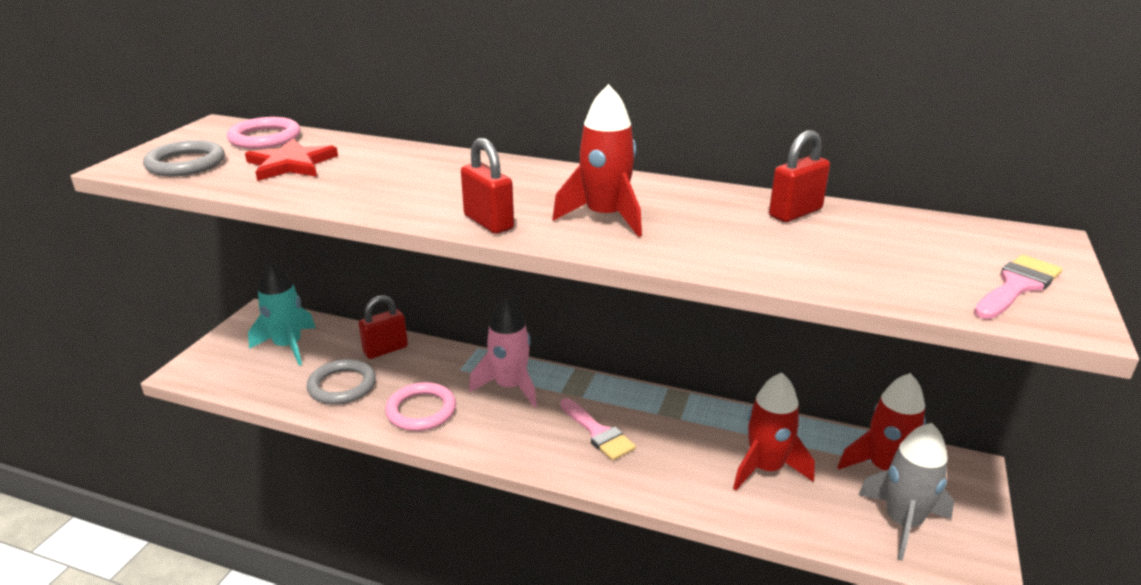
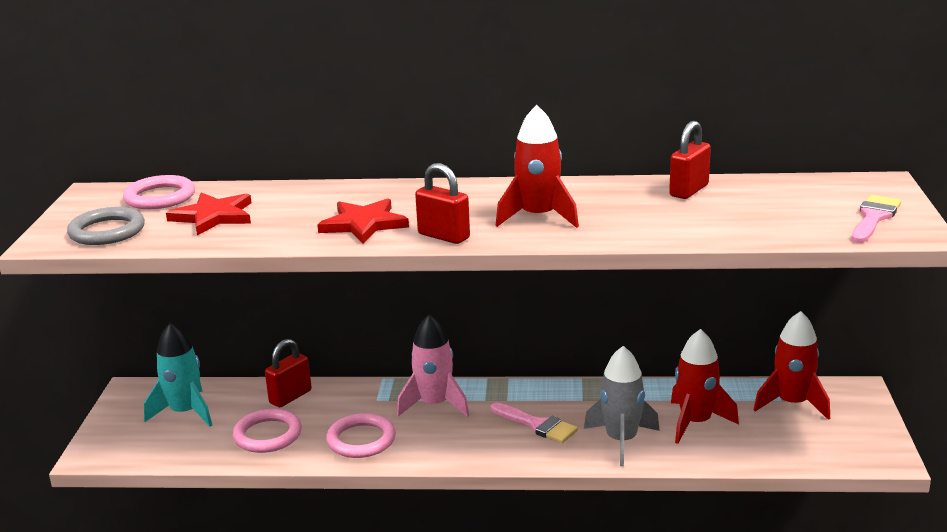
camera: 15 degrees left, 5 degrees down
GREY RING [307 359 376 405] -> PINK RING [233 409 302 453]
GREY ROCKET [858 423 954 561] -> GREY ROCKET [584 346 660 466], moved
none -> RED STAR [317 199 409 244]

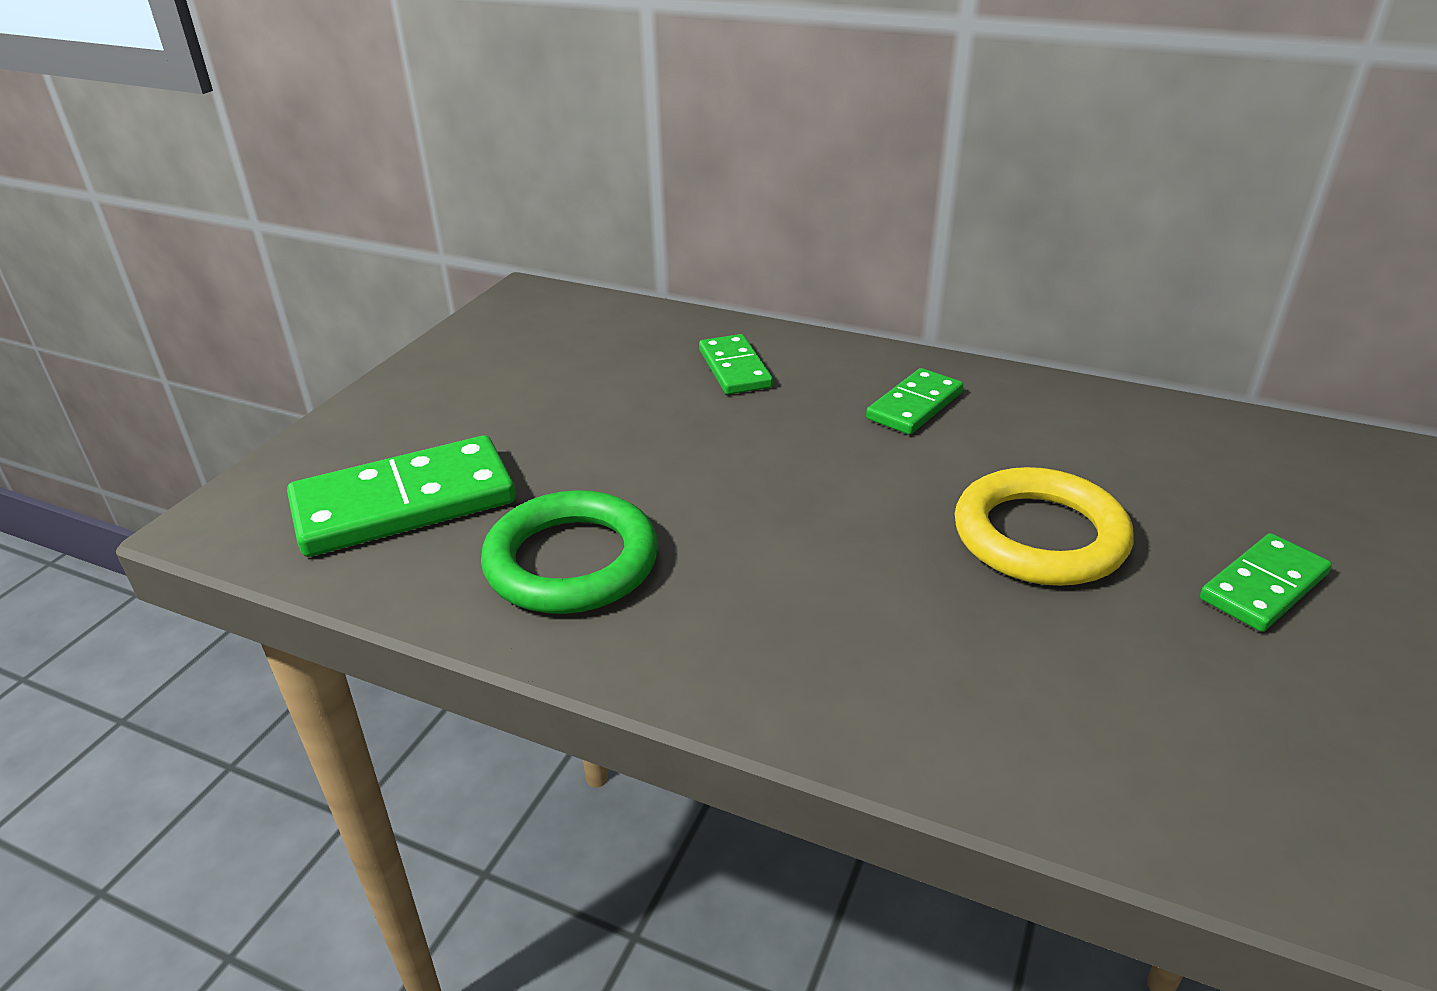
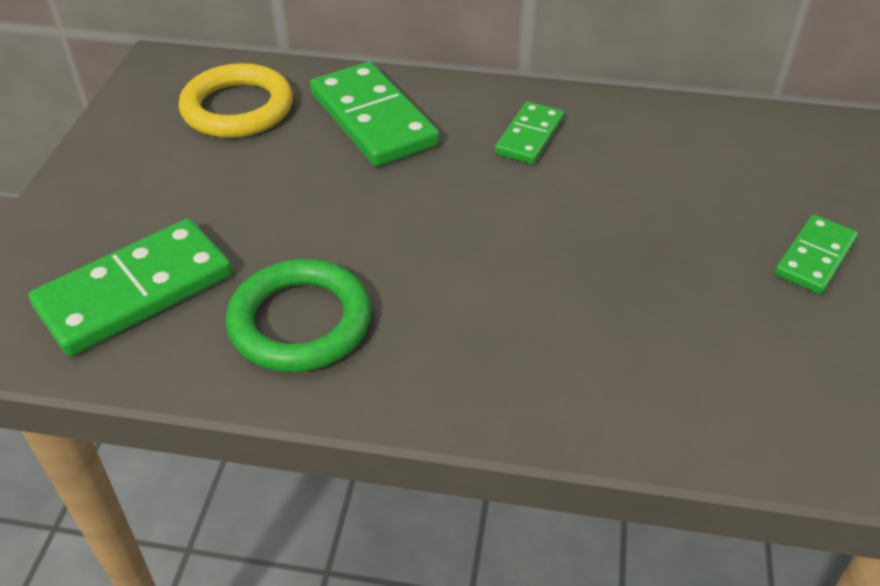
camera: 15 degrees left, 10 degrees up
GREEN DOMINO [699 334 773 395] -> GREEN DOMINO [310 62 439 167], x1.74
YELLOW RING [955 467 1134 586] -> YELLOW RING [179 63 293 138], moved

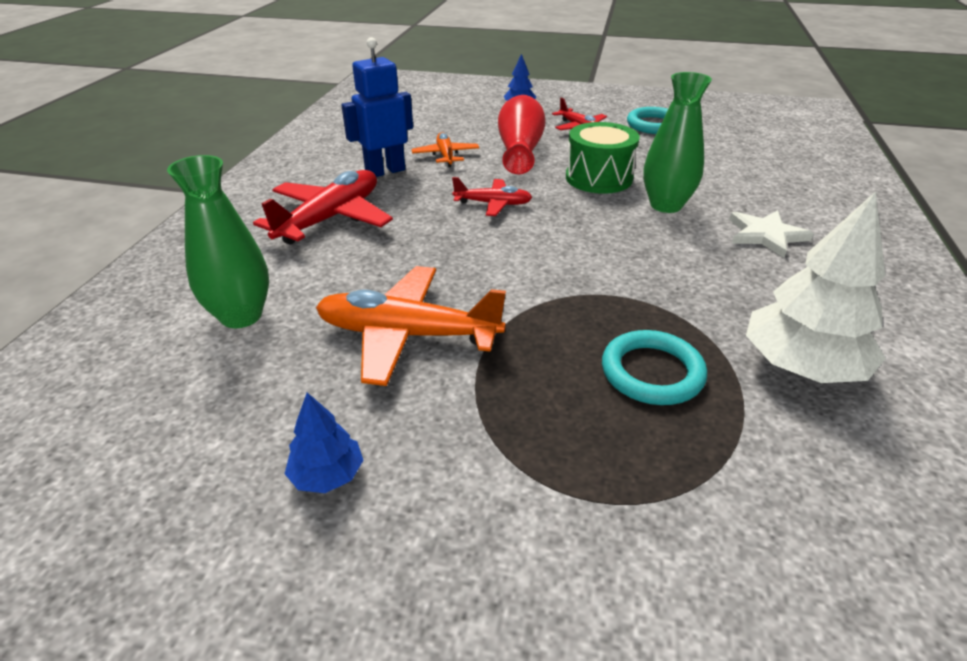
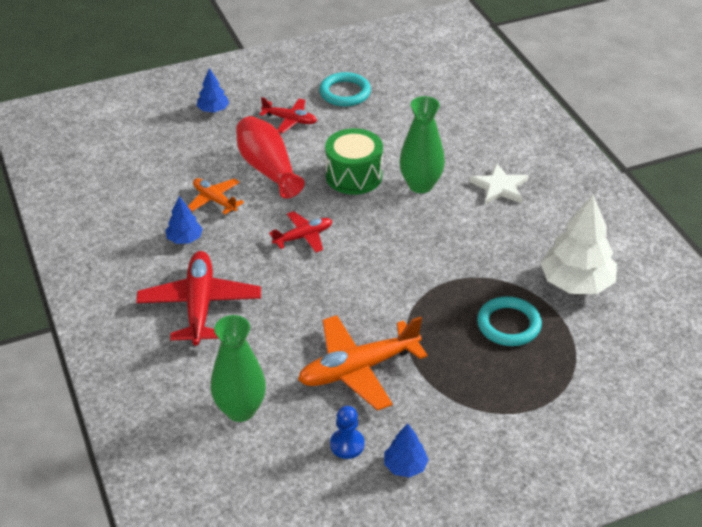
camera: 35 degrees left, 5 degrees up
BLUE ROBOT [341 37 413 177] -> BLUE TREE [165 196 203 244]
none -> BLUE PAWN [330 406 365 459]

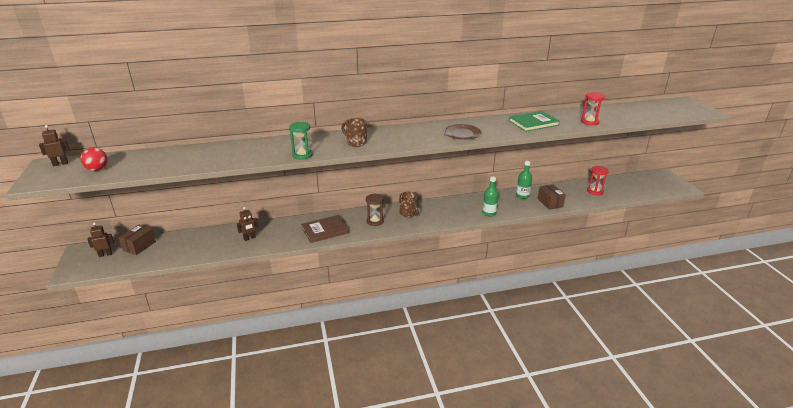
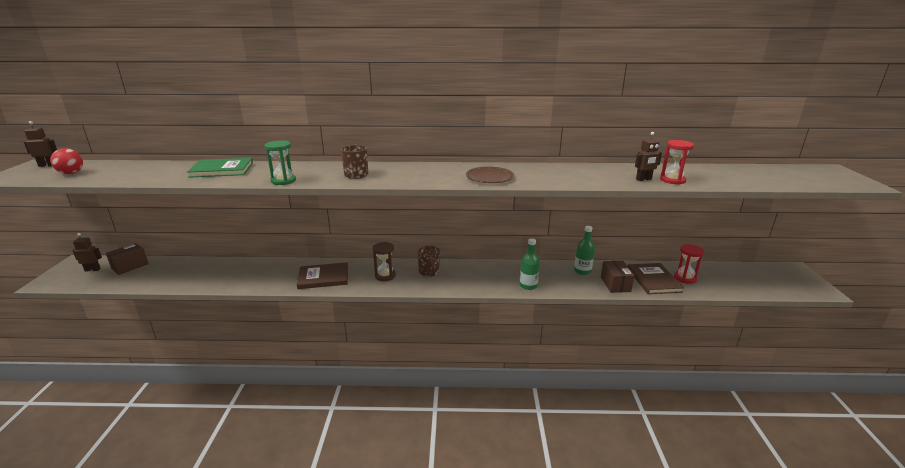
camera: 15 degrees right, 5 degrees down
GREEN BOOK [509 111 560 132] -> GREEN BOOK [187 158 253 178], moved
BROWN ROBOT [237 207 259 241] -> BROWN ROBOT [635 132 662 181], moved
none -> BROWN BOOK [628 263 684 294]

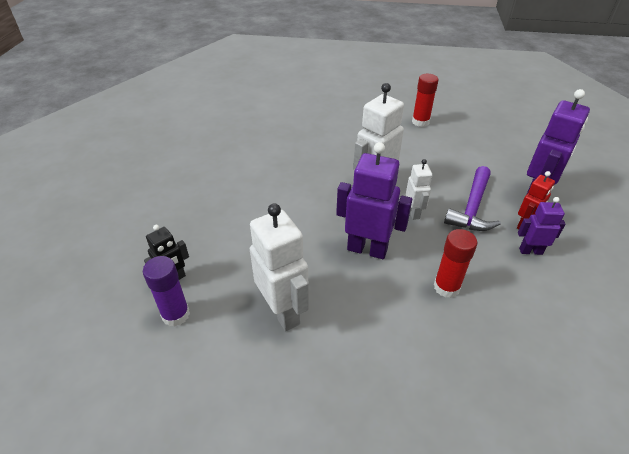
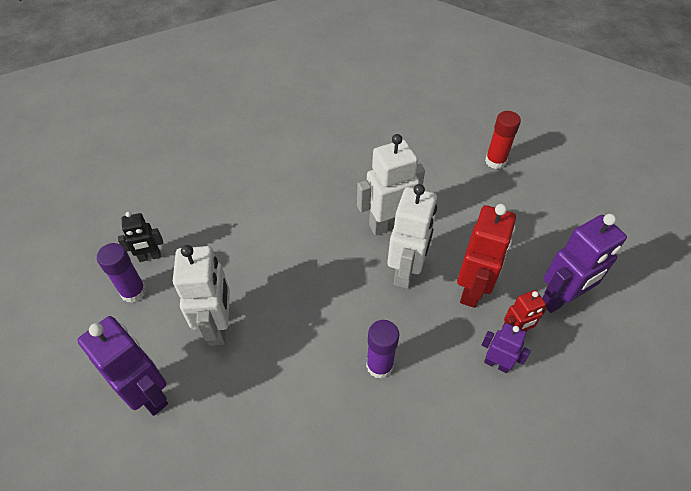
camera: 25 degrees right, 10 degrees up
PURPLE ROBOT [336 142 412 259] -> PURPLE ROBOT [77 316 168 416], moved
WHITE ROBOT [406 159 432 220] -> WHITE ROBOT [387 184 437 289], x1.79
PURPLE HAMMER [444 166 501 231] -> RED ROBOT [457 204 516 308]
RED GLUE STICK [434 229 477 298] -> PURPLE GLUE STICK [366 320 399 379]

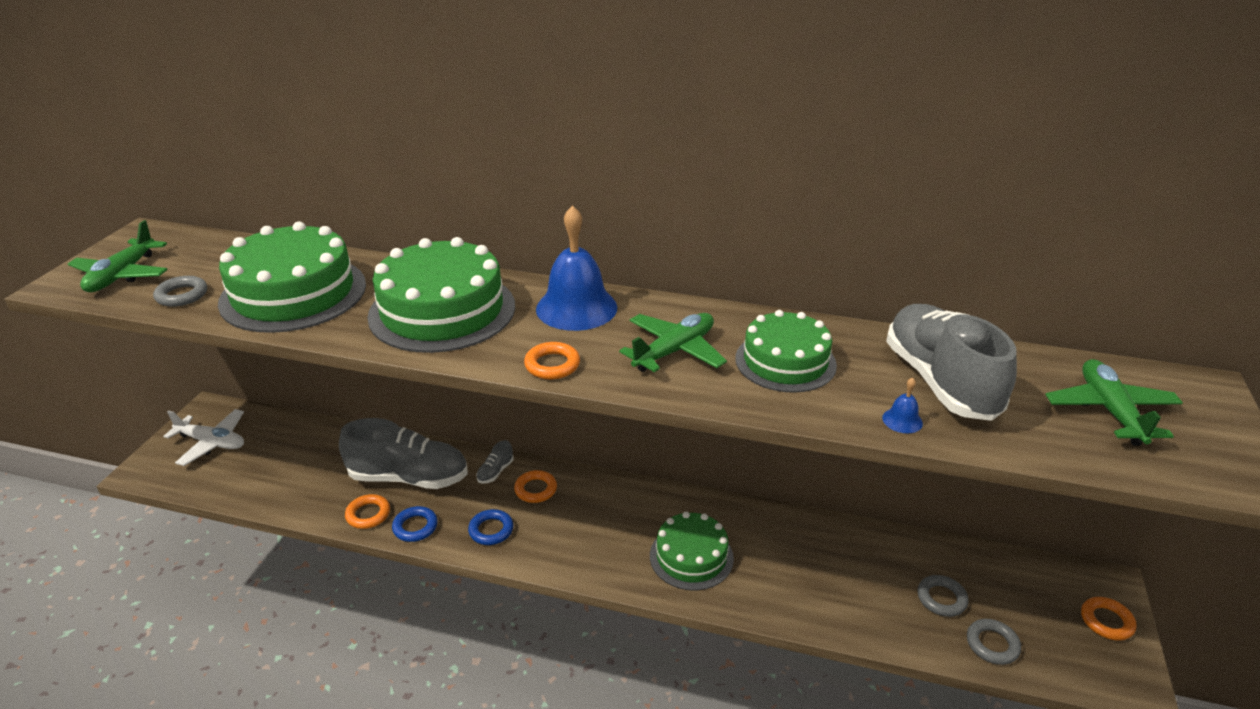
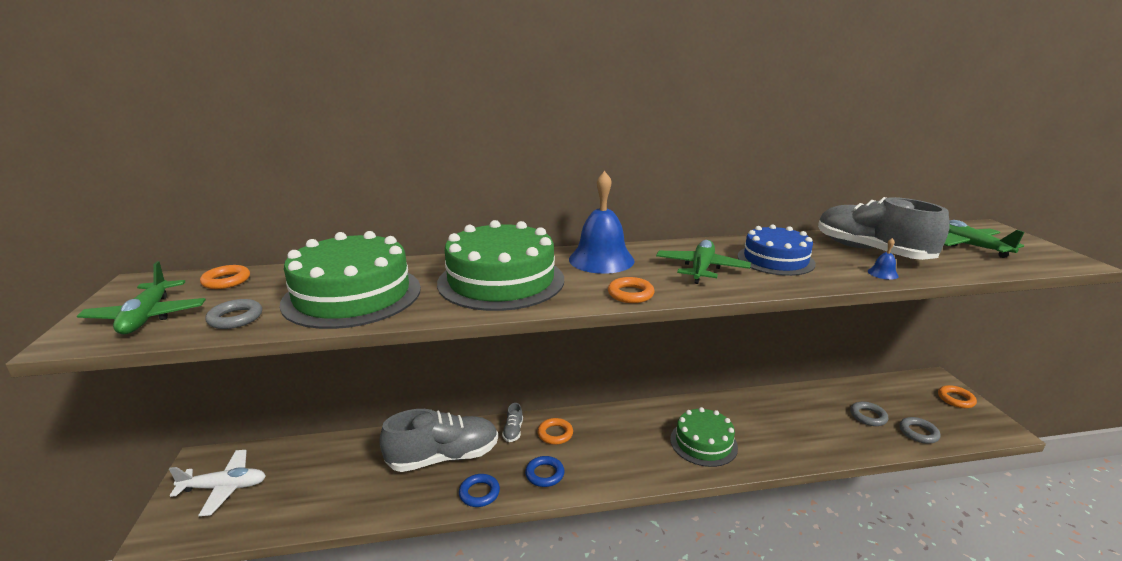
camera: 25 degrees left, 10 degrees down
GREEN CAKE [735 310 837 393] -> BLUE CAKE [738 224 816 276]
ORANGE RING [345 494 390 529] -> ORANGE RING [200 265 250 289], moved

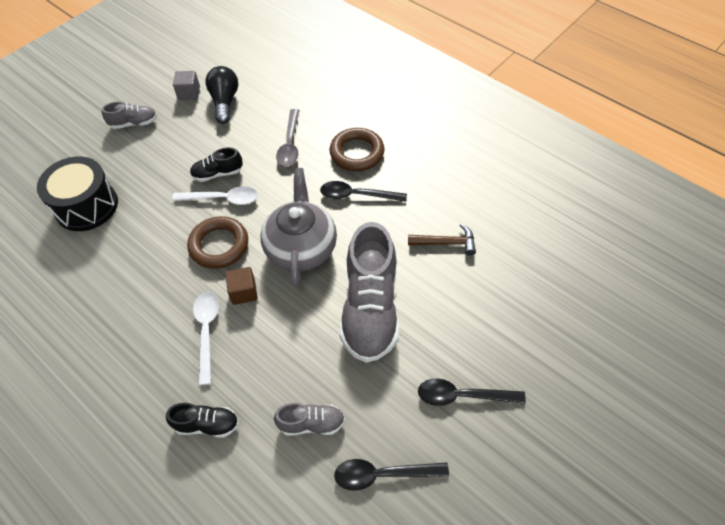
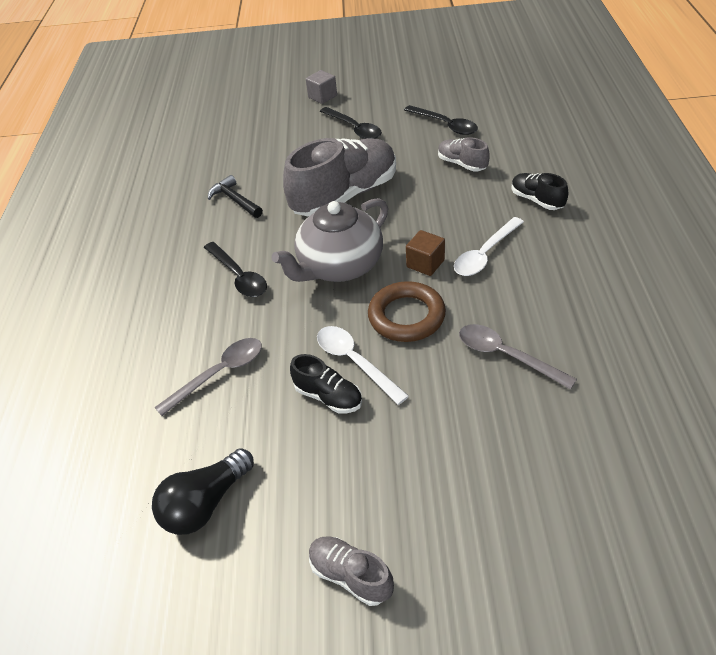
camera: 130 degrees left, 10 degrees down
GREY CUBE [173 71 200 100] -> GREY CUBE [306 70 337 104], moved
BROWN RING [330 128 385 171] -> none
BLACK DRUM [37 156 118 231] -> none
BROWN HAMMER [408 224 476 256] -> BLACK HAMMER [208 175 263 218]
none -> GREY SPOON [459 324 577 390]

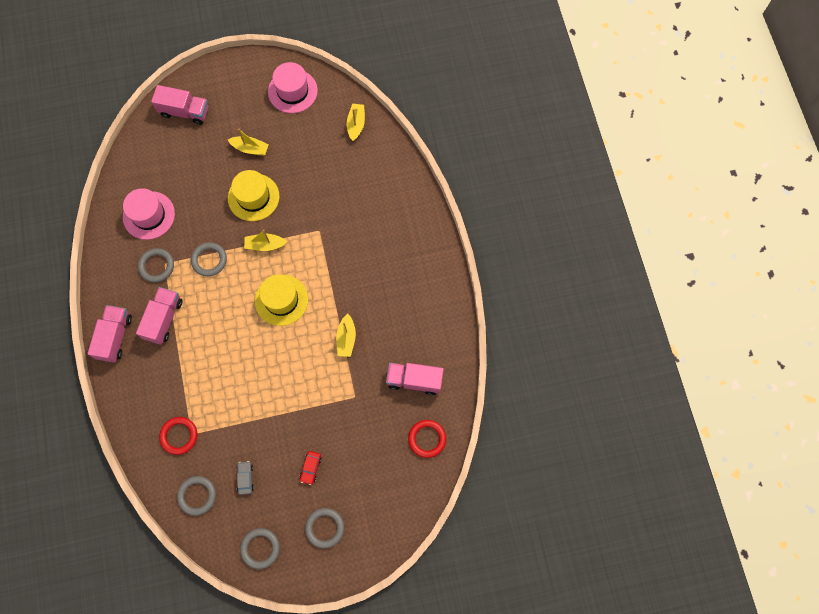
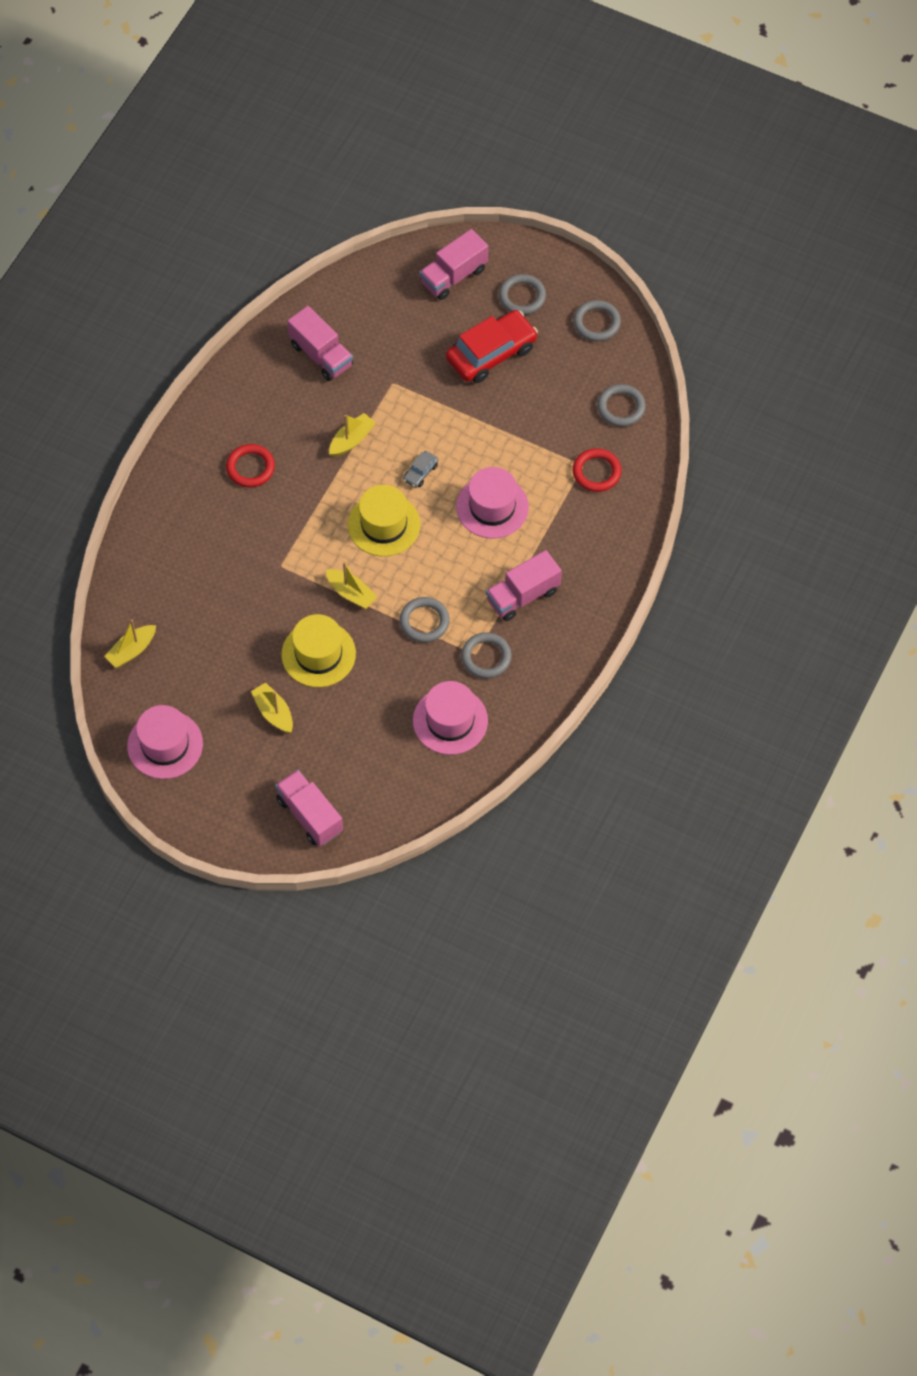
camera: 140 degrees left, 10 degrees down
PINK TRUCK [88 305 132 363] -> PINK TRUCK [419 229 488 300], moved
RED RING [408 420 446 458] -> RED RING [226 444 275 487], moved
RED CAR [300 451 322 485] -> RED CAR [446 310 538 383], x2.28
GREY CAR [236 461 254 495] -> GREY CAR [403 451 439 488], moved
none -> PINK HAT [456 467 529 539]

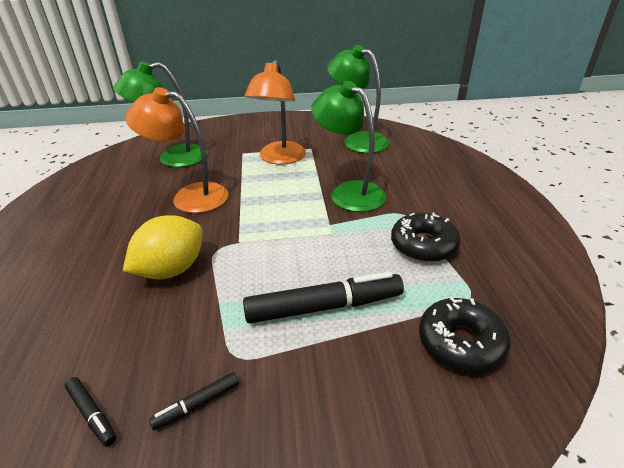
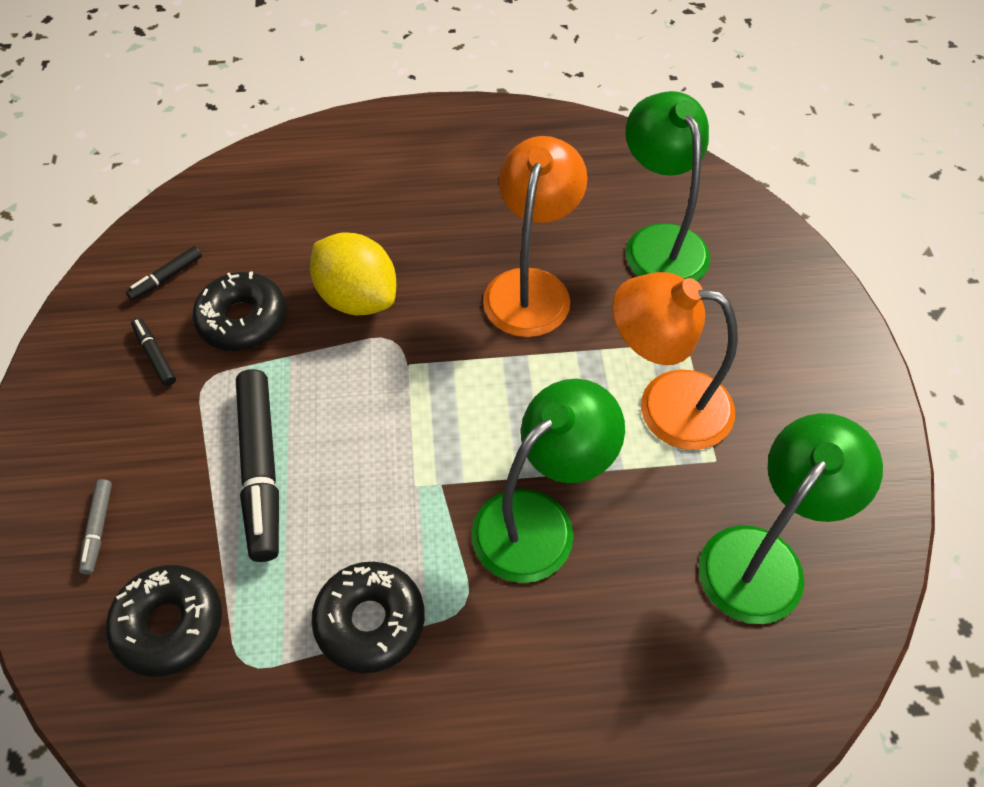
camera: 90 degrees right, 20 degrees up
none -> BLACK DONUT [192 272 287 351]
none -> GREY MARKER [79 479 112 575]

